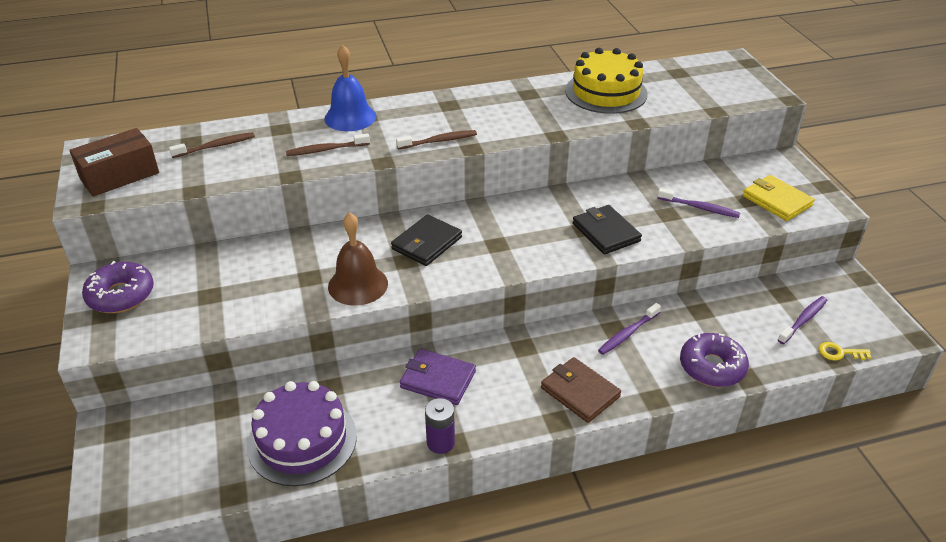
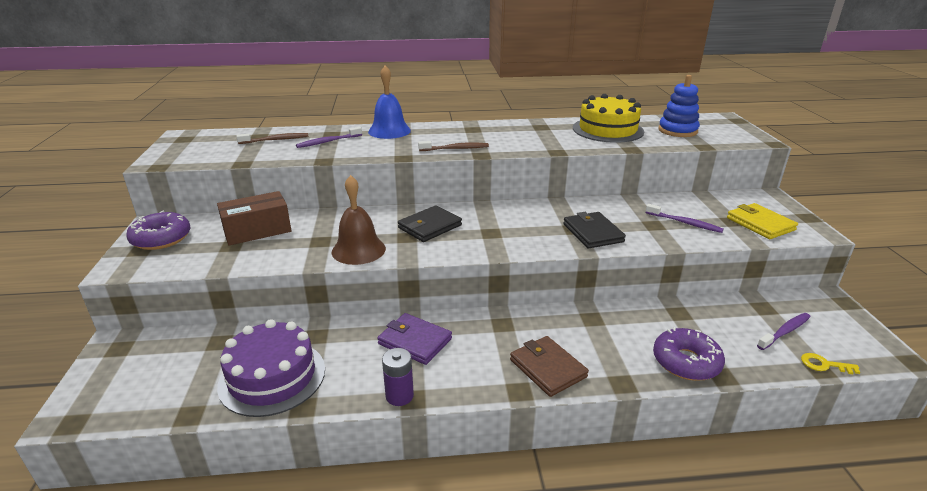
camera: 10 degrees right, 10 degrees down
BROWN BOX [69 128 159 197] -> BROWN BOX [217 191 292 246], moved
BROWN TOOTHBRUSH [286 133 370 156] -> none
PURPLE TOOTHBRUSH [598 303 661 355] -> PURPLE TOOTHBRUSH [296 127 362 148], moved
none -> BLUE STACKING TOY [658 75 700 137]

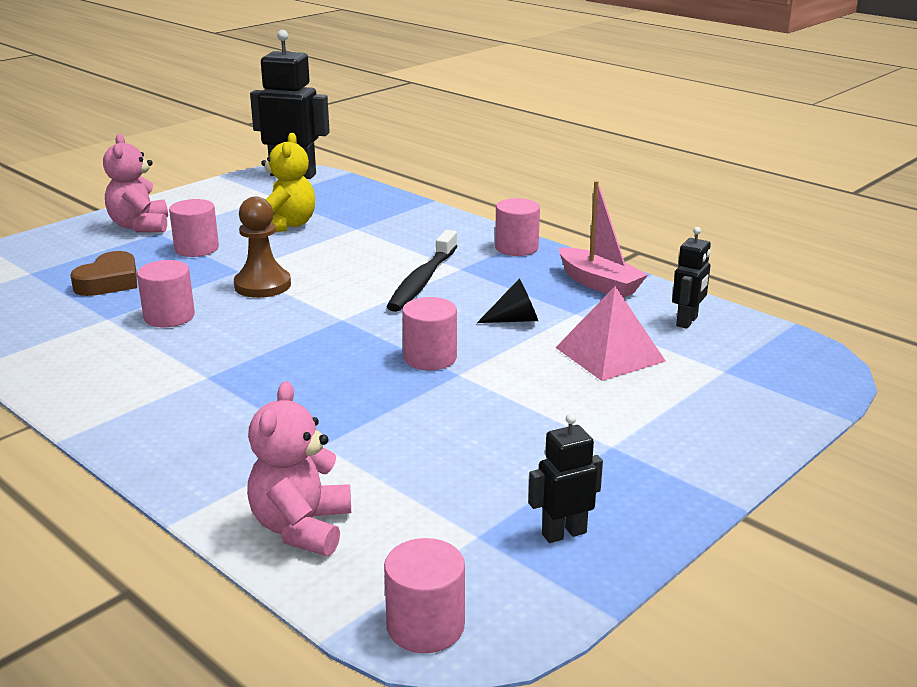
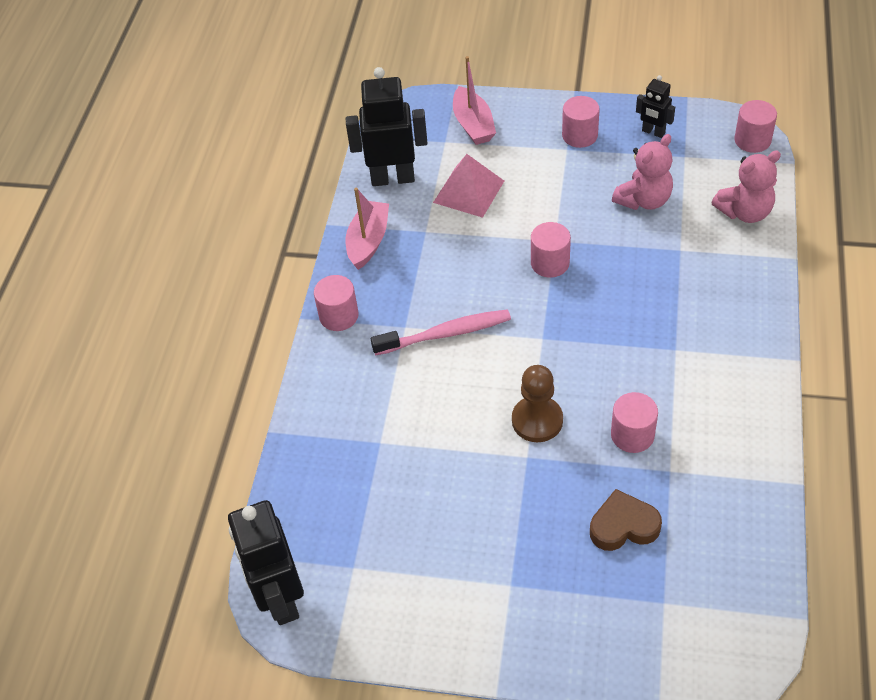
camera: 120 degrees left, 25 degrees up
YELLOW TEDDY BEAR [261 133 315 232] -> none
PINK TEDDY BEAR [103 134 168 232] -> PINK TEDDY BEAR [612 134 673 210], moved
PINK CYLINDER [169 199 219 257] -> PINK CYLINDER [562 96 600 148], moved
BLACK ROBOT [672 227 711 329] -> BLACK ROBOT [346 67 428 186], x1.92
BLACK TOOTHBRUSH [386 230 458 312] -> PINK TOOTHBRUSH [371 309 511 355]
BLACK CONE [477 278 538 323] -> none
none -> PINK BOAT [453 56 496 145]

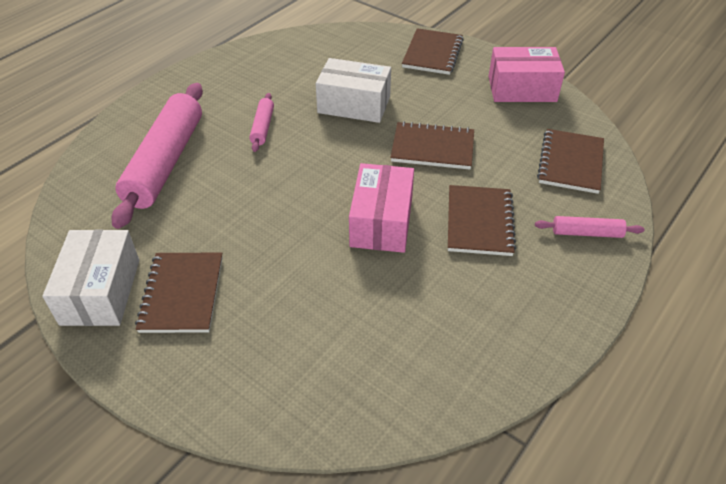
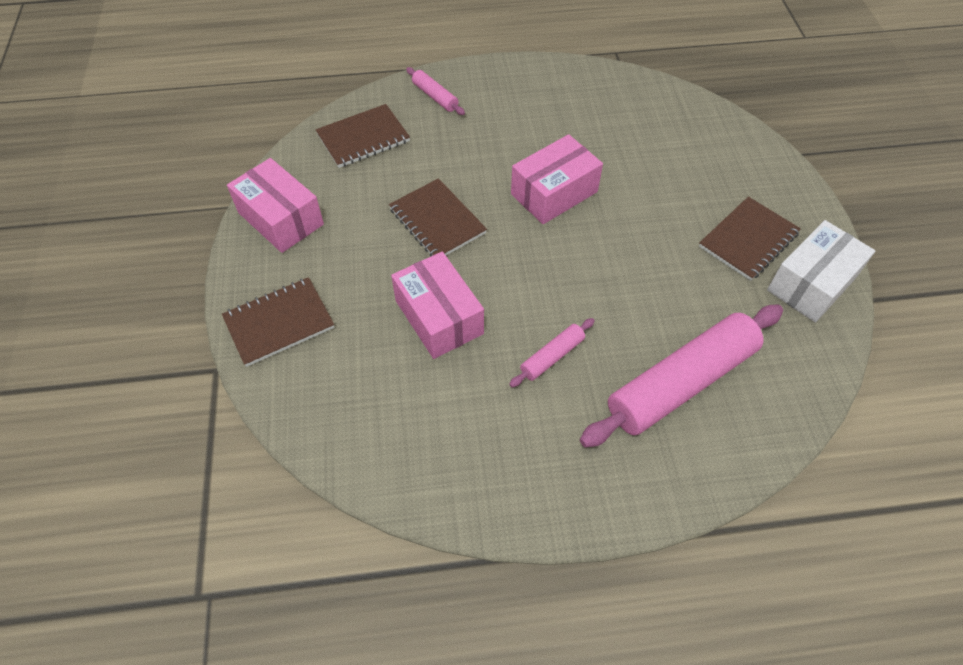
camera: 135 degrees left, 10 degrees up
WHITE BOX [316 58 391 123] -> PINK BOX [391 252 484 359]
BROWN NOTEBOOK [448 185 516 256] -> none

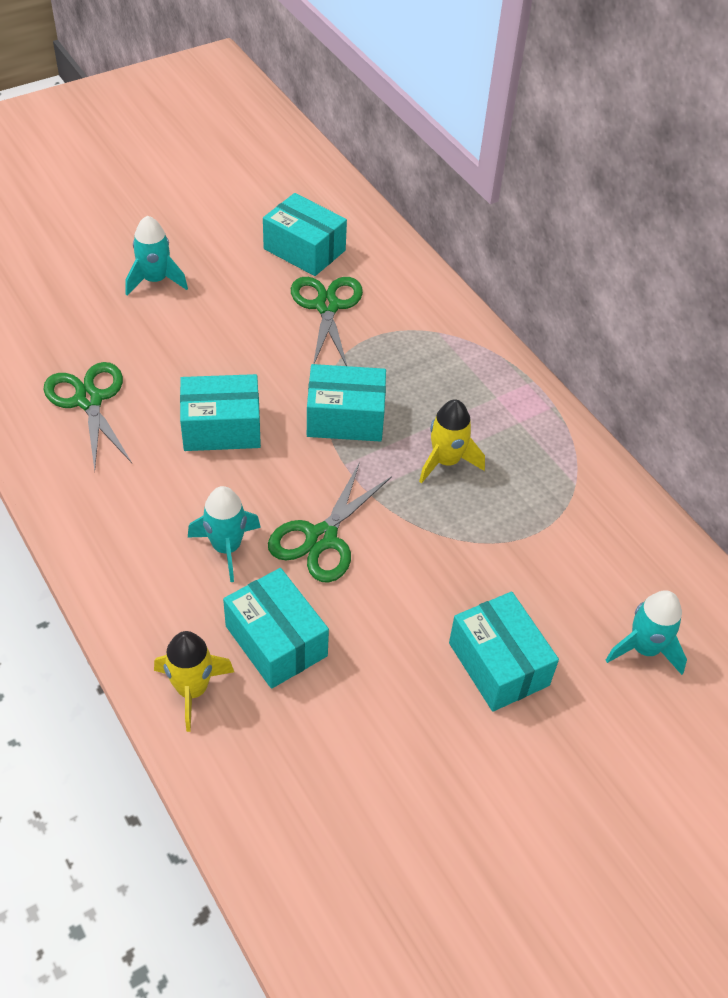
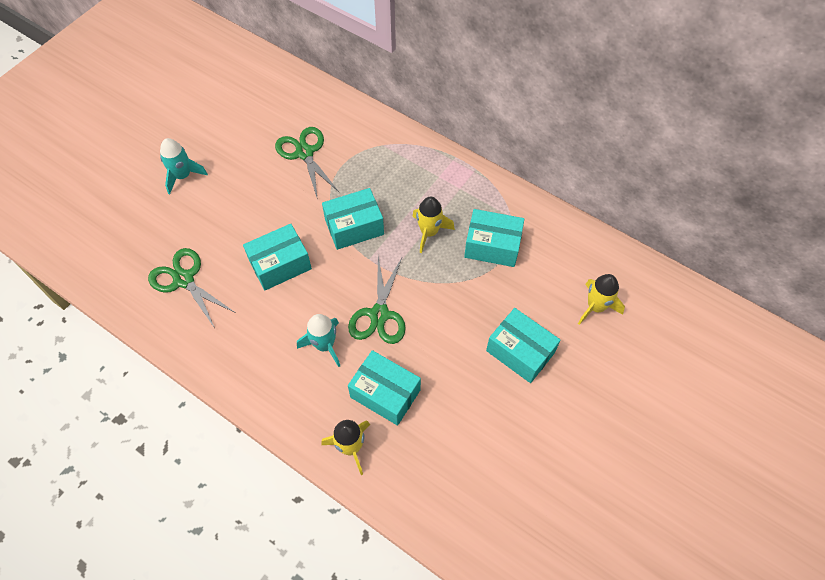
camera: 20 degrees left, 10 degrees up
TURQUOISE BOX [263 193 347 276] -> TURQUOISE BOX [464 209 524 267], moved
TURQUOISE ROCKET [606 590 687 675] -> YELLOW ROCKET [578 274 625 325]

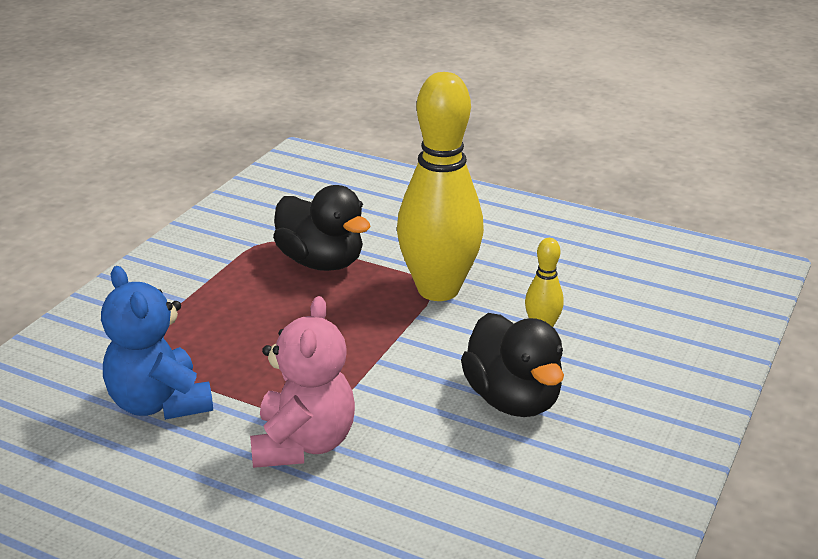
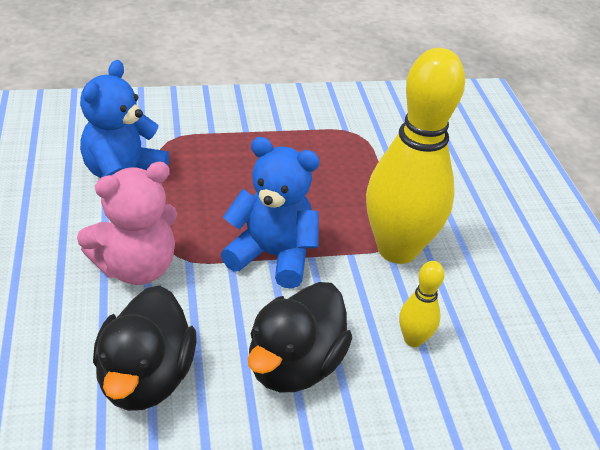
camera: 50 degrees right, 10 degrees up
BLACK DUCK [273 185 371 271] -> BLACK DUCK [93 285 197 411], moved
none -> BLUE TEDDY BEAR [221 137 320 289]

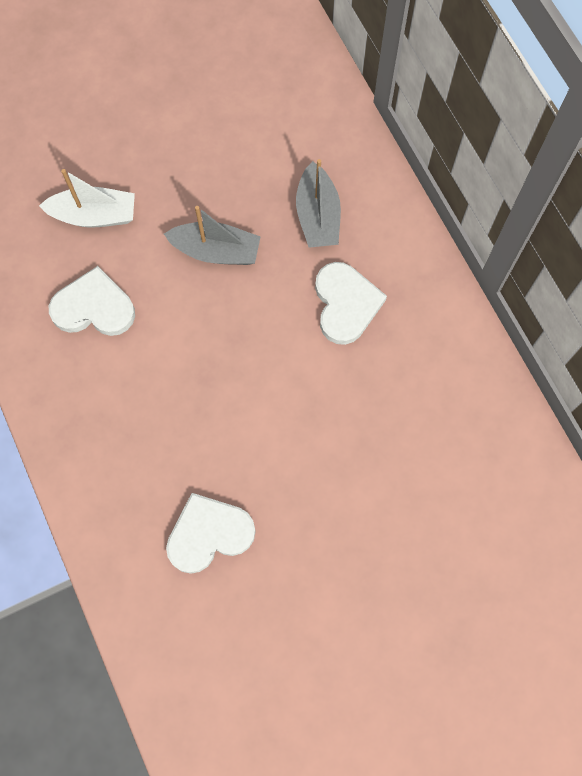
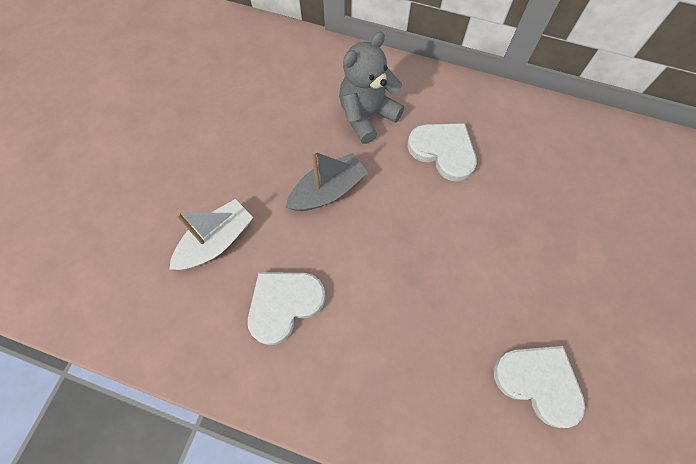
camera: 45 degrees left, 5 degrees down
GREY BOAT [296 159 341 248] -> GREY TEDDY BEAR [339 31 404 144]
WHITE HEART [166 493 256 574] -> WHITE HEART [494 346 585 428], 105 degrees clockwise

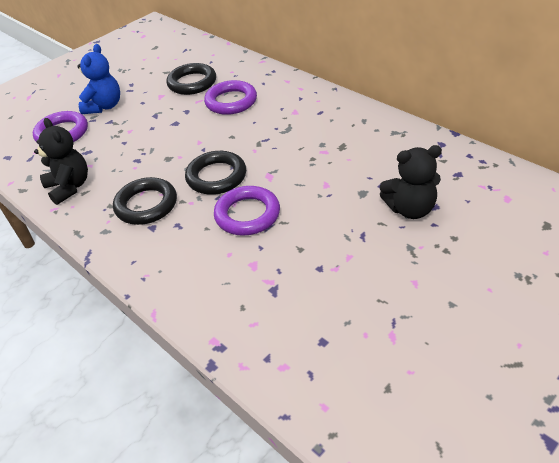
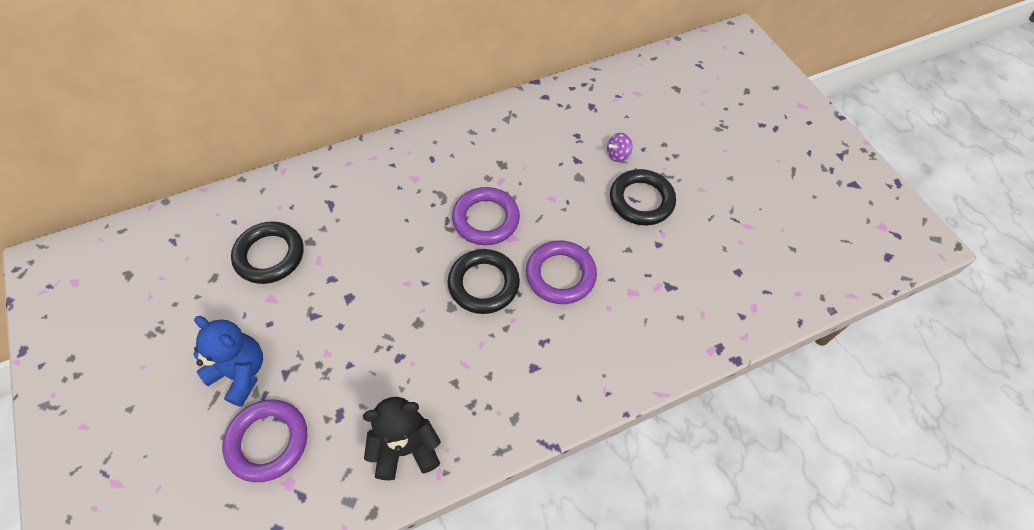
camera: 75 degrees left, 15 degrees up
PURPLE RING [204 80 257 115] -> PURPLE RING [452 187 520 245], moved
BLACK TEDDY BEAR [380 145 442 219] -> PURPLE SPINNING TOP [607 133 632 162]
BLACK RING [113 177 177 225] -> BLACK RING [610 169 676 225], moved

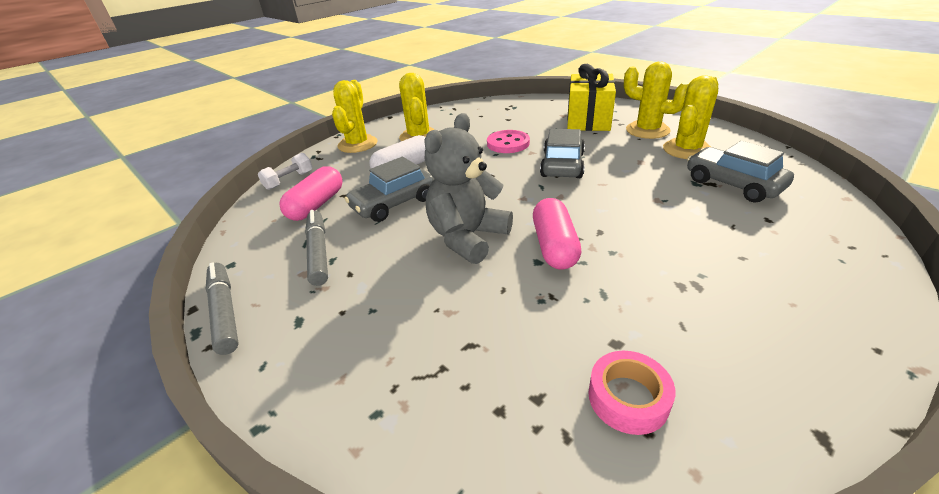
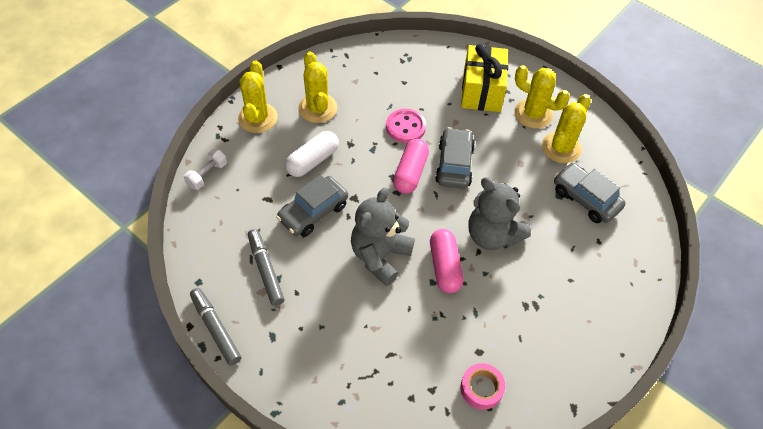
camera: 10 degrees left, 20 degrees up
PINK CAPSULE [279 166 343 221] -> PINK CAPSULE [393 139 429 194], moved
none -> GREY TEDDY BEAR [468 177 531 250]

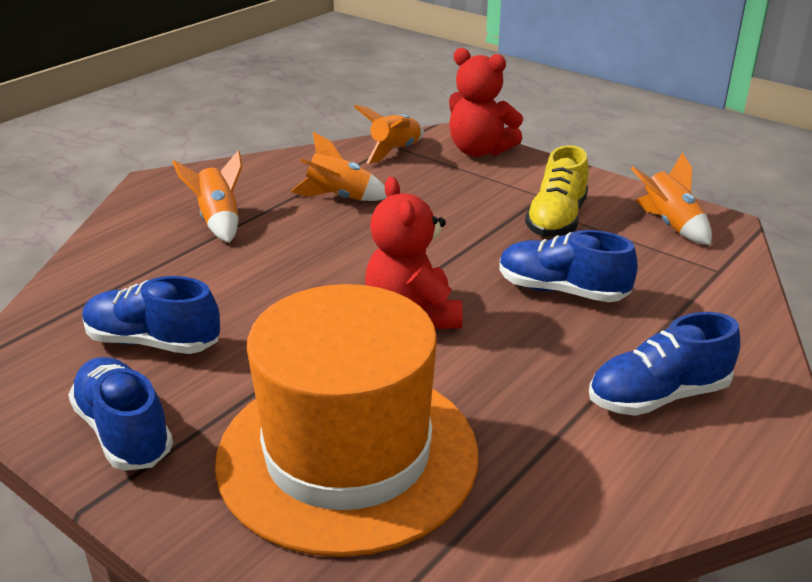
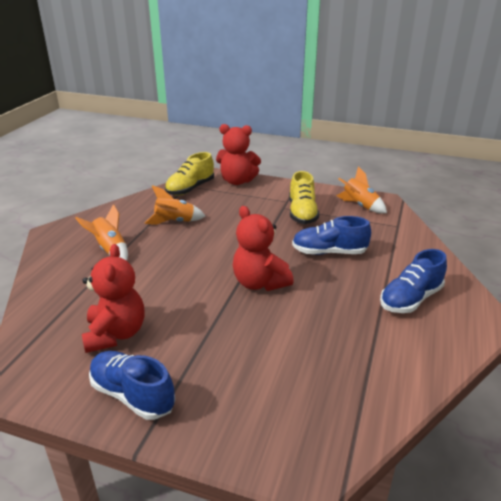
camera: 20 degrees left, 0 degrees up
ORANGE ROCKET [354 105 424 164] -> YELLOW SHOE [165 152 214 196]
BLUE SHOE [82 276 220 354] -> RED TEDDY BEAR [82 244 144 353]
ORANGE HAT [215 284 478 557] -> none

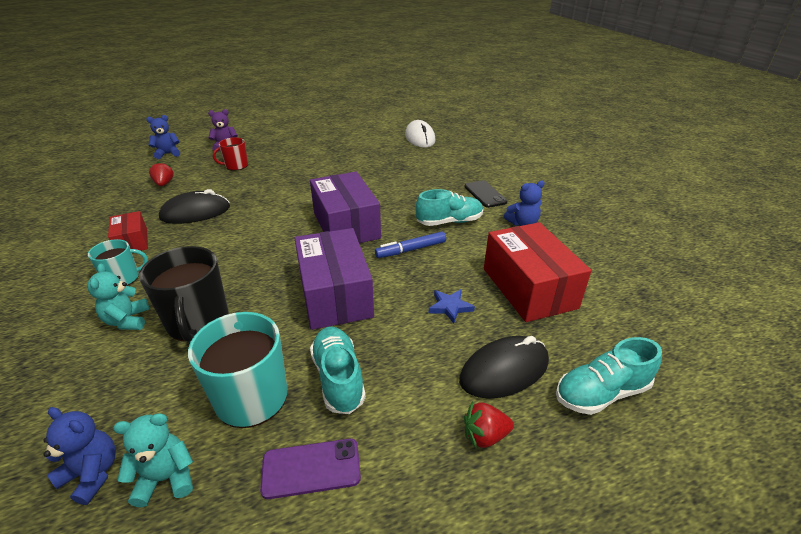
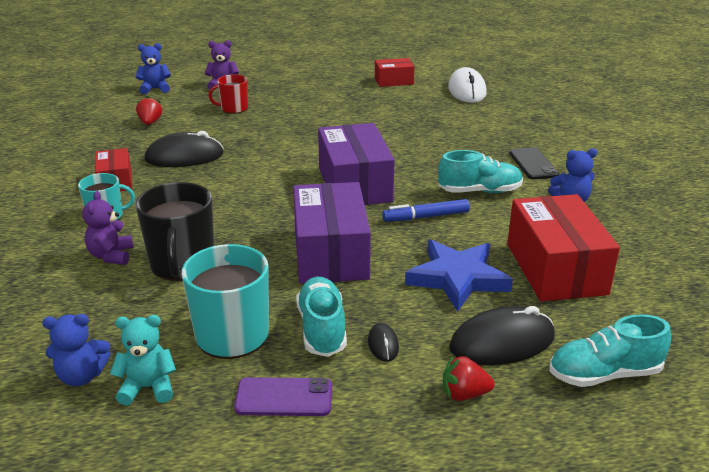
camera: 10 degrees right, 5 degrees down
TURQUOISE TEDDY BEAR [87 263 149 330] -> PURPLE TEDDY BEAR [82 191 134 265]
BLUE STAR [429 289 475 324] -> BLUE STAR [405 240 513 312], x2.00
BLUE TEDDY BEAR [43 407 116 505] -> BLUE TEDDY BEAR [42 314 111 386], 135 degrees clockwise
none -> RED BOX [375 58 415 87]
none -> BLACK MOUSE [368 323 399 362]

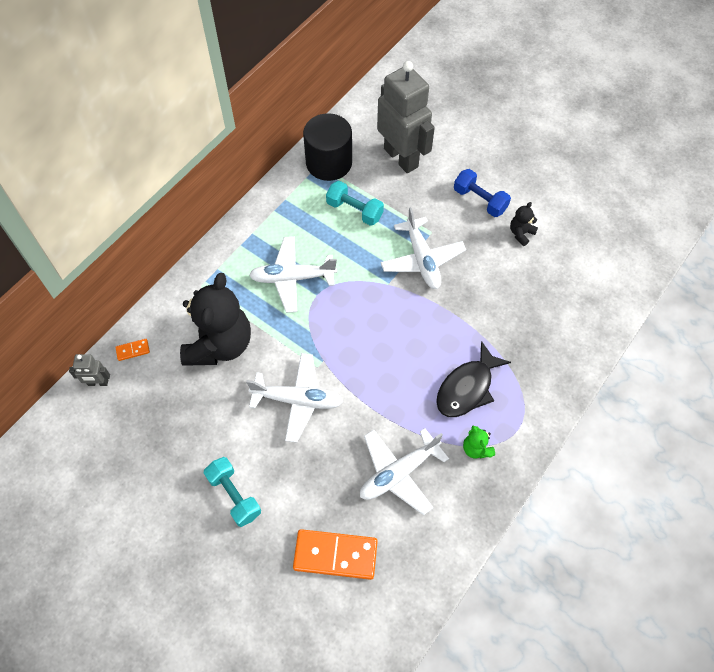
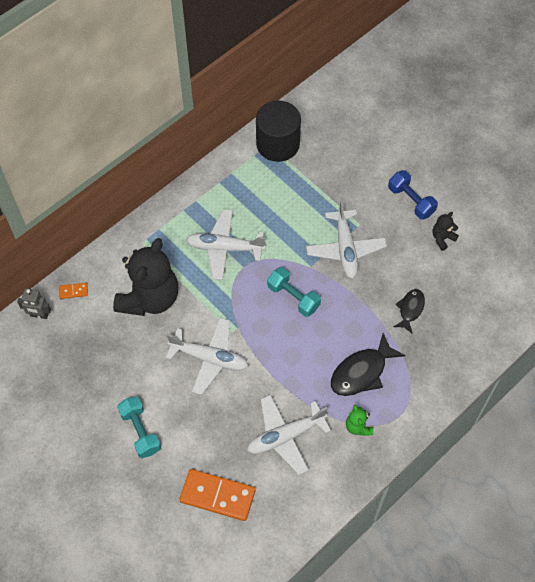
camera: 10 degrees right, 0 degrees up
GREY ROBOT [377 61 435 173] -> none
TURQUOISE DUMBBELL [326 181 384 226] -> TURQUOISE DUMBBELL [267 267 321 317], moved
none -> BLACK FISH [394 289 425 334]

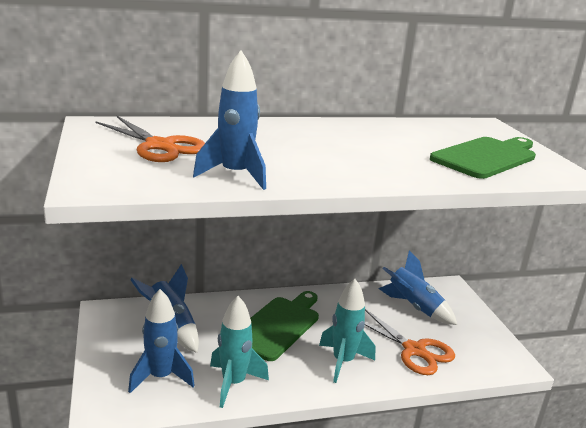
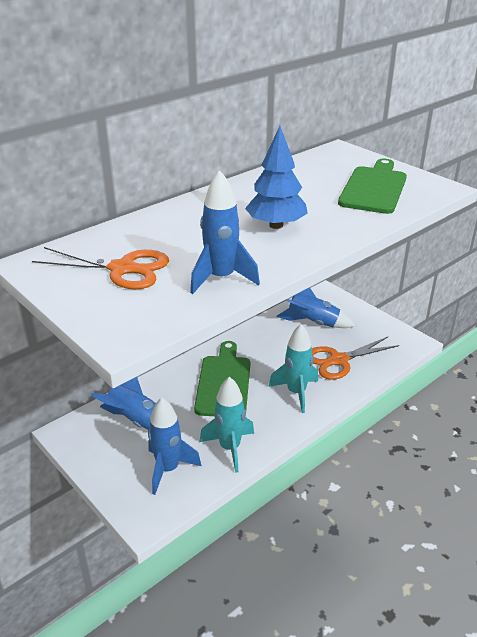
camera: 25 degrees left, 10 degrees up
ORANGE SCISSORS [365 309 455 375] -> ORANGE SCISSORS [312 337 399 380], 135 degrees clockwise
none -> BLUE TREE [245 126 308 229]

